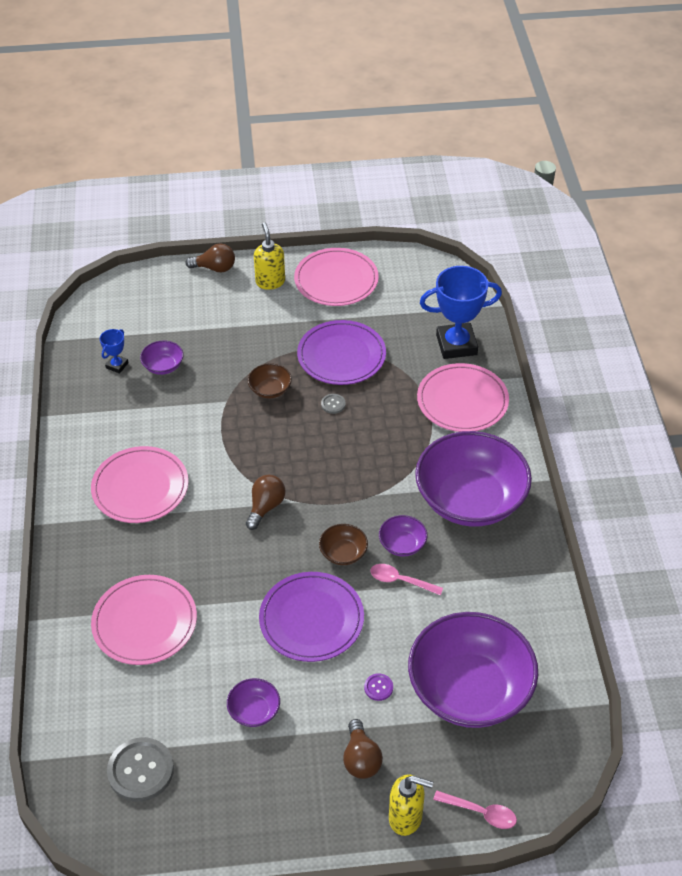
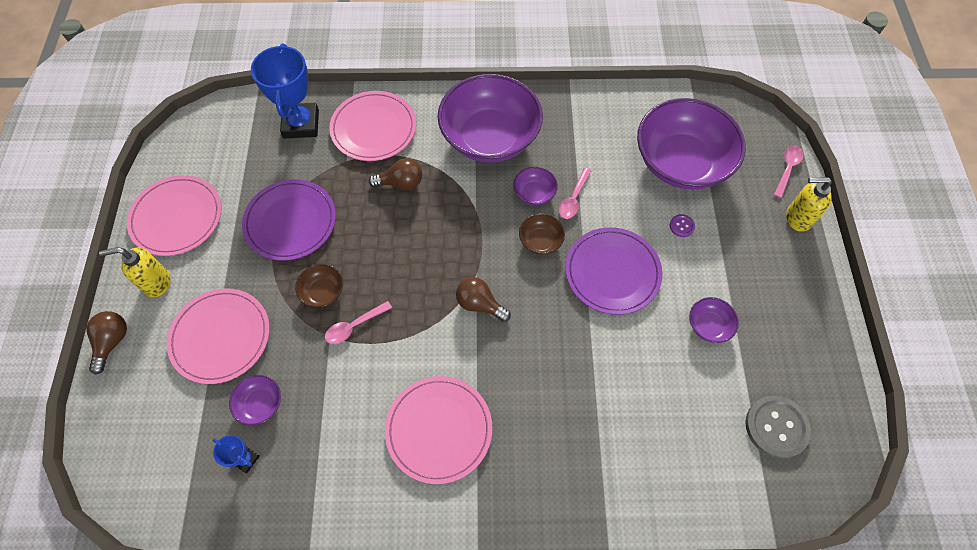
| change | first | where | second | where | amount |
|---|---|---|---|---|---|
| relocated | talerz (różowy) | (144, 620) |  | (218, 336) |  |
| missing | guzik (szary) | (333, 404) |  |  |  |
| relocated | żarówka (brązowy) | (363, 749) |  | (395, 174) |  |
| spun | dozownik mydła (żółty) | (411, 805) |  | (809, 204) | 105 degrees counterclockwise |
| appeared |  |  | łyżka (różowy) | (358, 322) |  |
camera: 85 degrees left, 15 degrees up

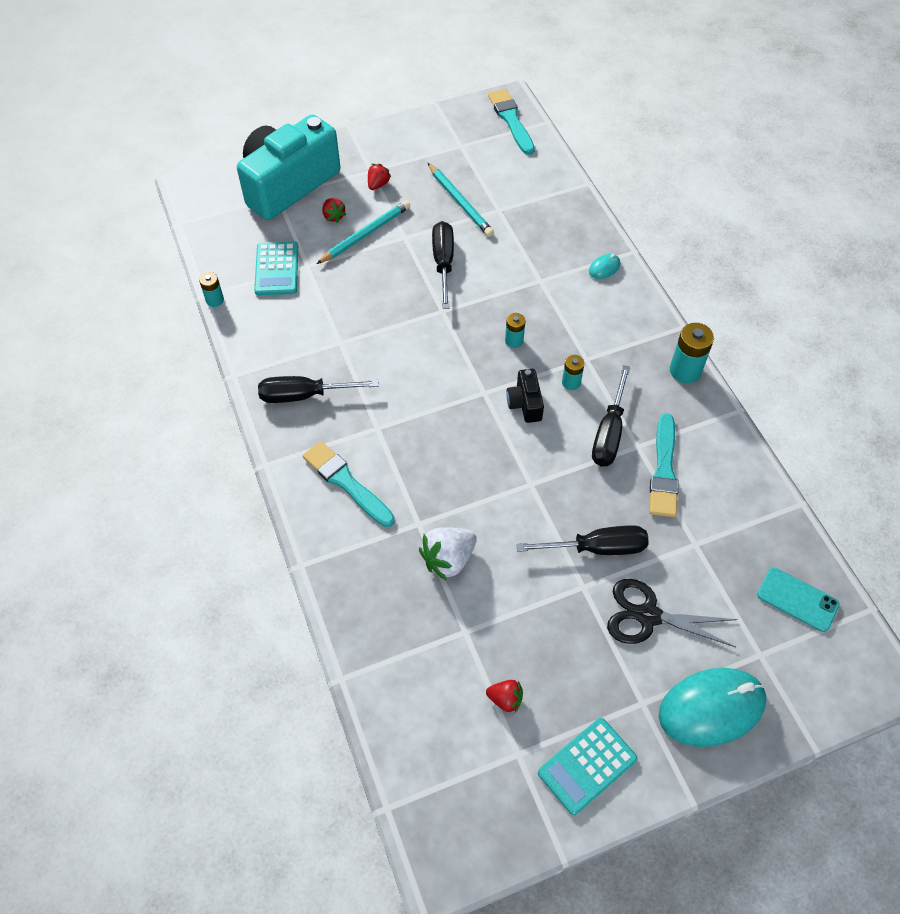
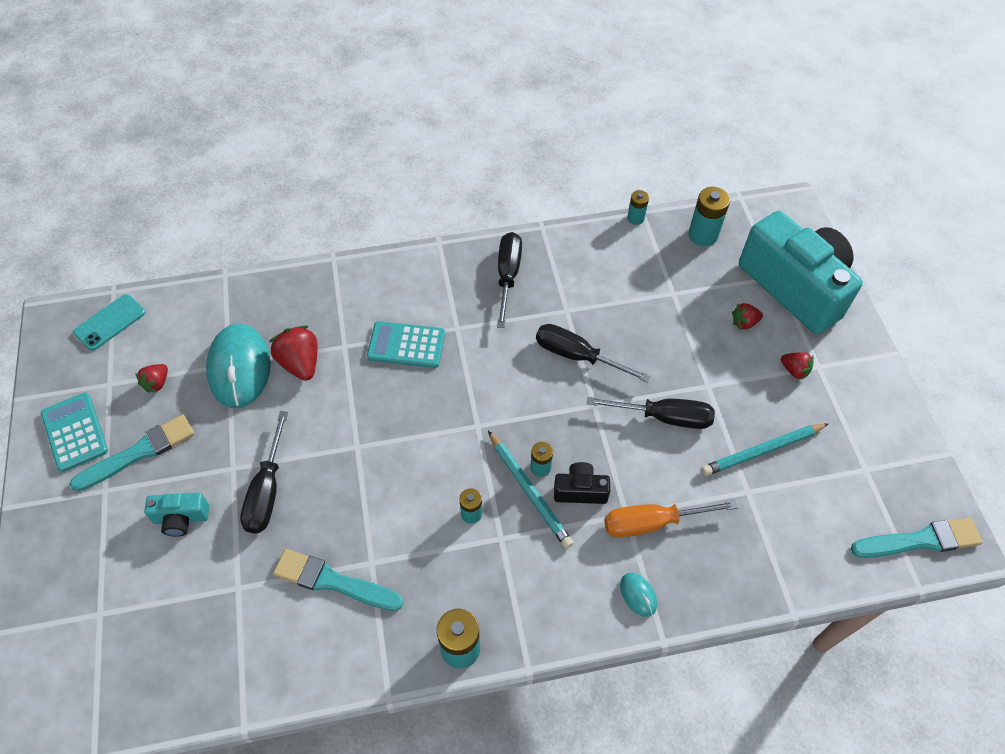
| change | first | where | second | where | amount |
|---|---|---|---|---|---|
| relocated | kalkulator (turkusowy) | (276, 269) |  | (406, 344) |  |
| relocated | pędzel (turkusowy) | (349, 484) |  | (132, 452) |  |
| relocated | ołówek (turkusowy) | (363, 232) |  | (530, 490) |  |
| colour | truskawka (biały) | (448, 554) | truskawka (czerwony) | (293, 353) |  |
| relocated | aparat fotograficzny (czarny) | (525, 396) |  | (582, 483) |  |
| relocated | śrubokręt (czarny) | (611, 415) |  | (593, 353) |  |
| exchanged | nożyczki (czarny) | (672, 613) | aparat fotograficzny (turkusowy) | (176, 515) |  |
| relocated | myszka (turkusowy) | (712, 707) |  | (238, 366) |  |
| relocated | telefon (turkusowy) | (798, 600) |  | (109, 322) |  |
| appeared |  |  | śrubokręt (pomarańczowy) | (671, 519) |  |
| appeared |  |  | bateria (turkusowy) | (709, 216) |  |
camera: 100 degrees right, 0 degrees up

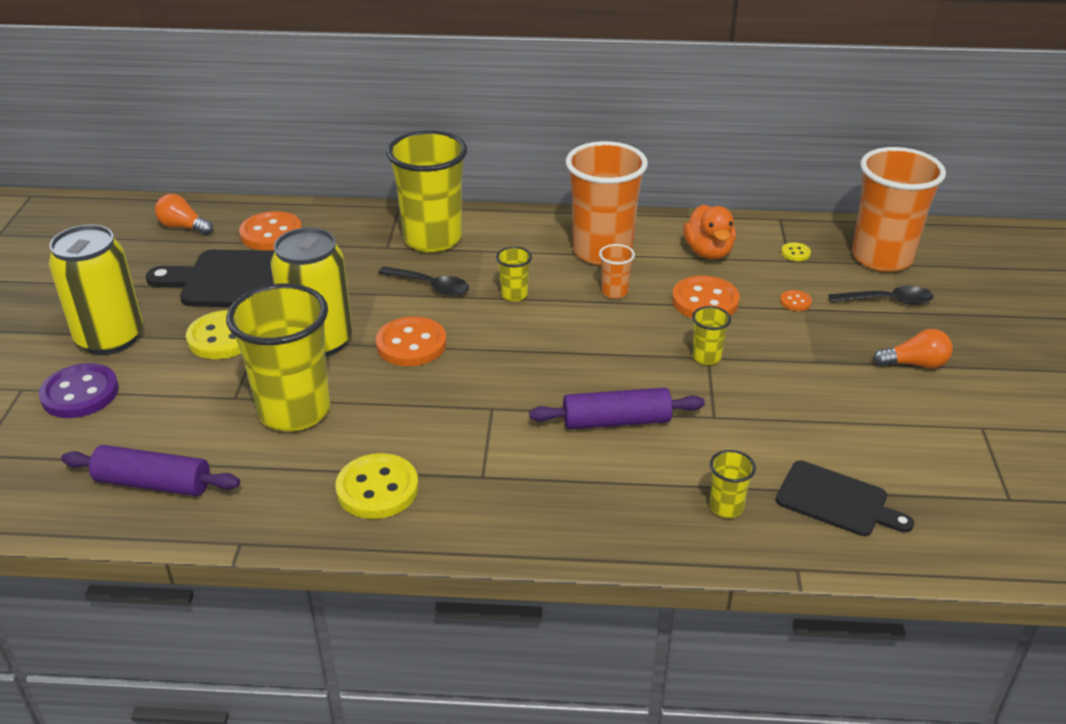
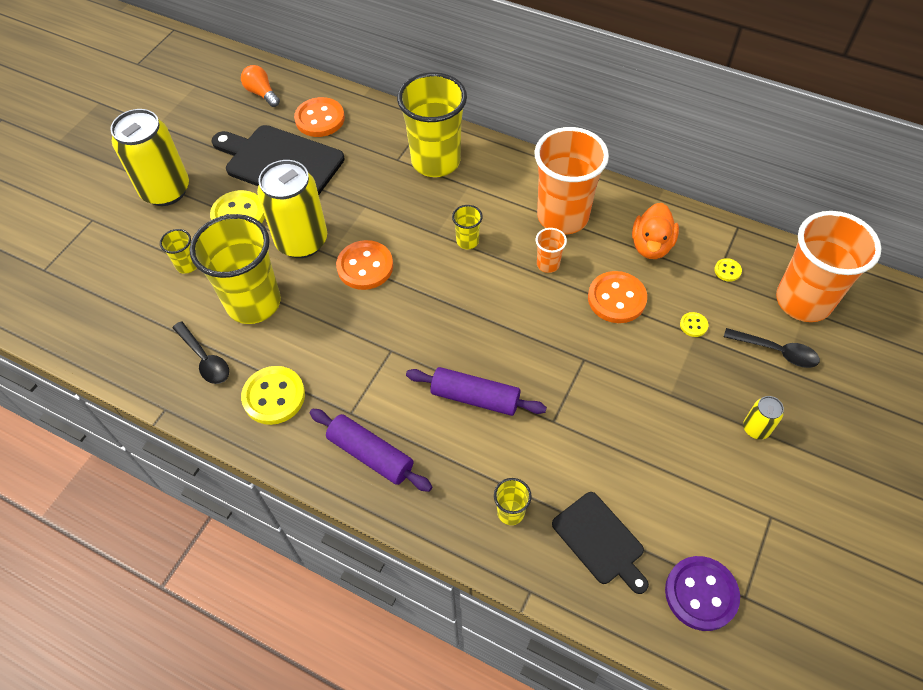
| change | first | where | second | where | amount |
|---|---|---|---|---|---|
| relocated | guzik (fioletowy) | (79, 390) |  | (702, 593) |  |
| relocated | wałek do ciasta (fioletowy) | (150, 470) |  | (371, 450) |  |
| relocated | łyżka (czarny) | (423, 281) |  | (200, 352) |  |
| relocated | szklanka (żółty) | (711, 335) |  | (178, 251) |  |
| colour | guzik (pomarańczowy) | (796, 300) | guzik (żółty) | (694, 324) |  |
| exchanged | żarówka (pomarańczowy) | (913, 349) | puszka (żółty) | (763, 418) |  |
camera: 25 degrees right, 20 degrees up

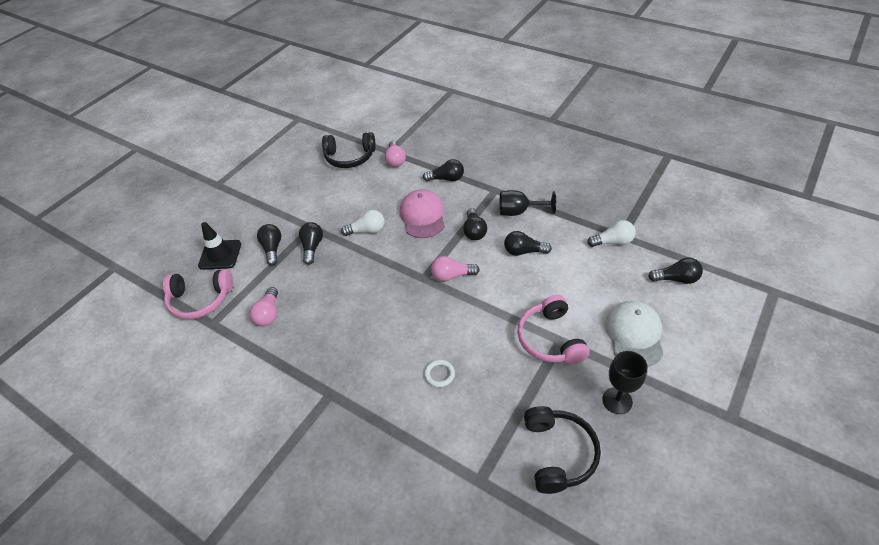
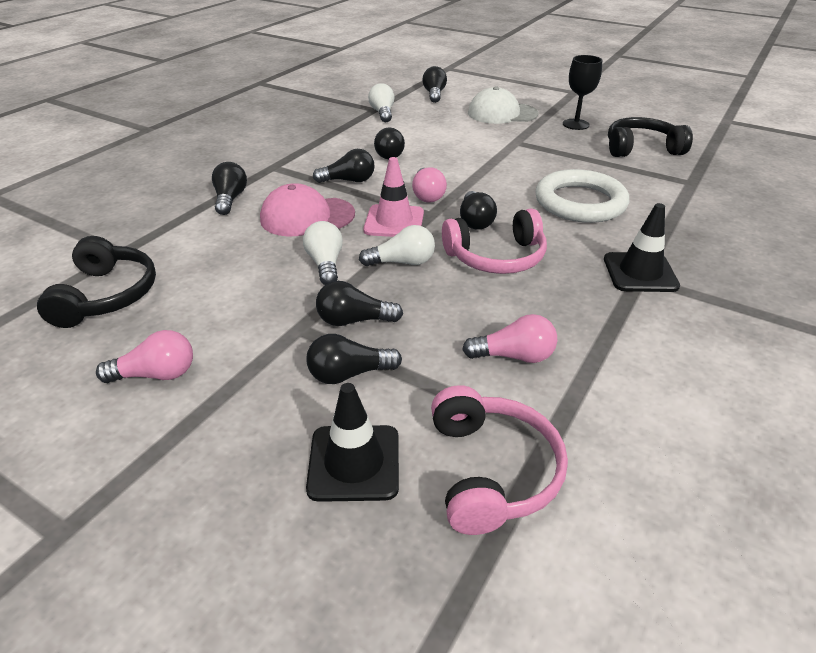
| change | first | where | second | where | amount |
|---|---|---|---|---|---|
| relocated | żarówka (różowy) | (395, 154) |  | (144, 356) |  |
| size | pierścień (biały) | (439, 373) |  | (582, 196) | x2.47 |
| missing | kielich (czarny) | (528, 203) |  |  |  |
| relocated | słuchawki (różowy) | (553, 329) |  | (494, 241) |  |
| appeared |  |  | żarówka (biały) | (397, 245) |  |
| appeared |  |  | pachołek (różowy) | (393, 197) |  |
| appeared |  |  | żarówka (czarny) | (478, 210) |  |
| appeared |  |  | pachołek (czarny) | (642, 247) |  |
camera: 95 degrees left, 10 degrees down

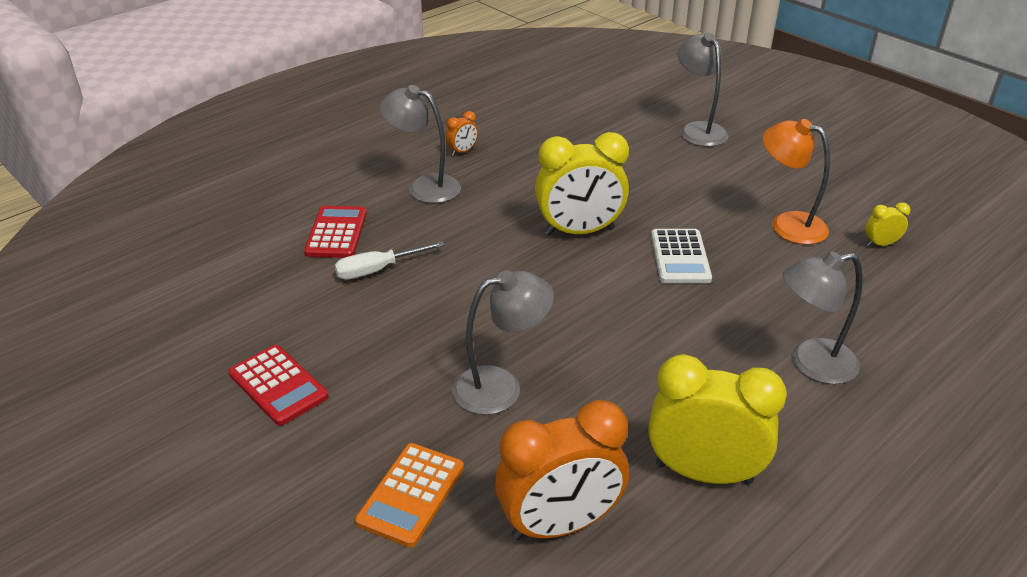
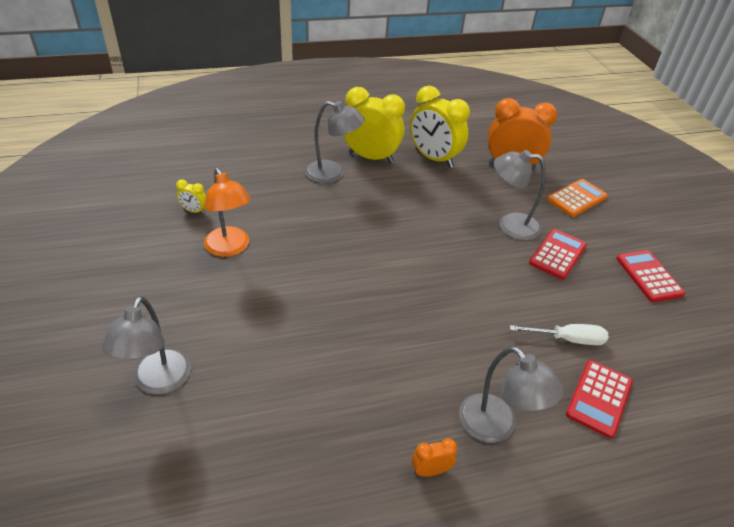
| change | first | where | second | where | amount |
|---|---|---|---|---|---|
| relocated | budzik (żółty) | (582, 183) |  | (374, 125) |  |
| missing | kalkulator (biały) | (681, 256) |  |  |  |
| appeared |  |  | kalkulator (czerwony) | (558, 254) |  |
camera: 155 degrees left, 5 degrees up

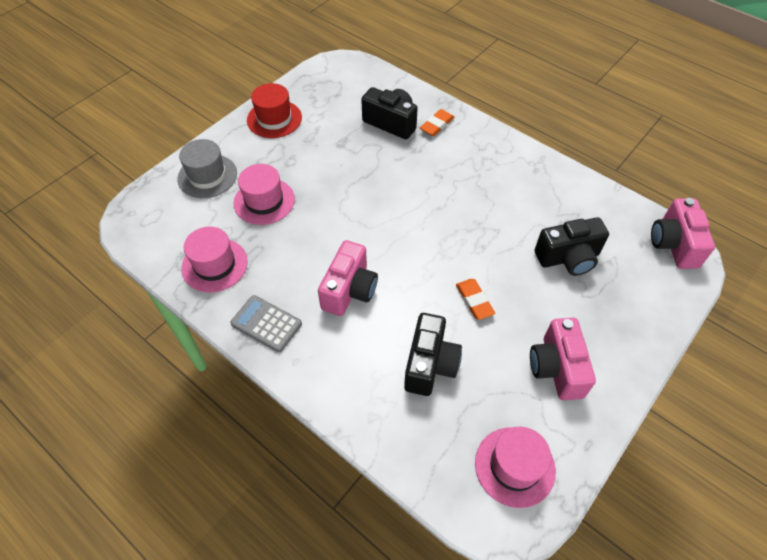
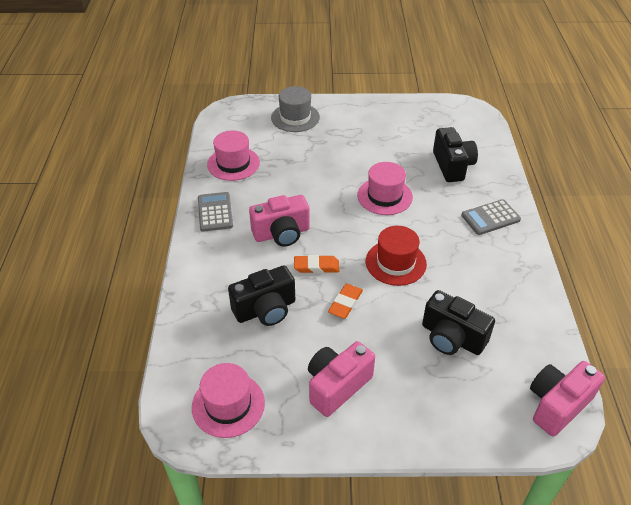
| change | first | where | second | where | amount |
|---|---|---|---|---|---|
| relocated | kapelusz (różowy) | (264, 194) |  | (385, 188) |  |
| relocated | kapelusz (czerwony) | (274, 110) |  | (396, 256) |  |
| relocated | gumka do mazania (pomarańczowy) | (437, 122) |  | (316, 264) |  |
| appeared |  |  | kalkulator (szary) | (491, 217) |  |
camera: 50 degrees right, 10 degrees down

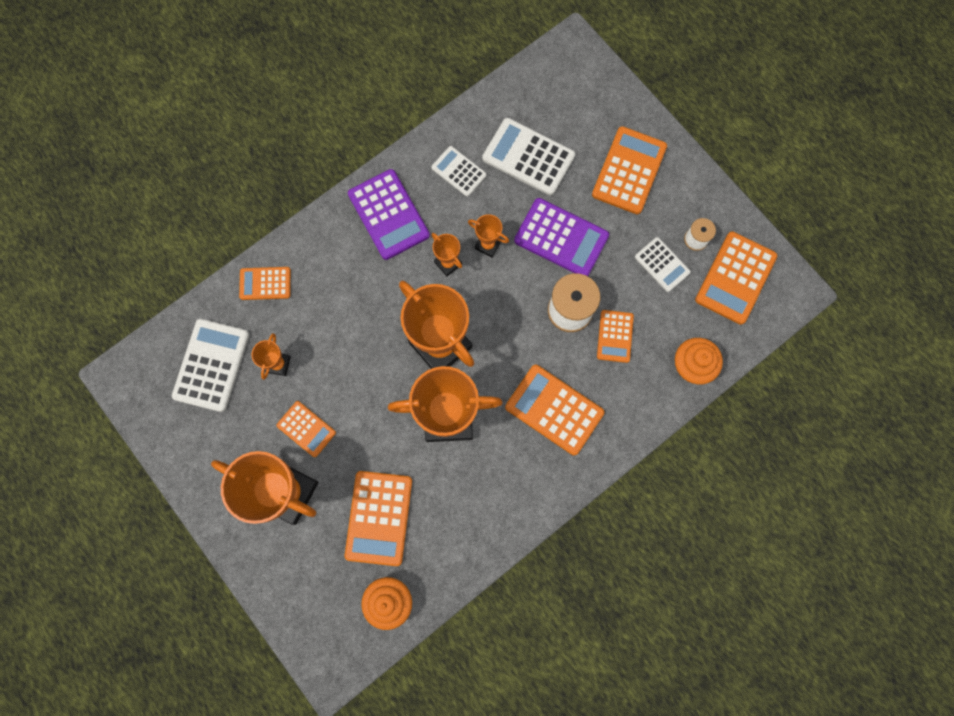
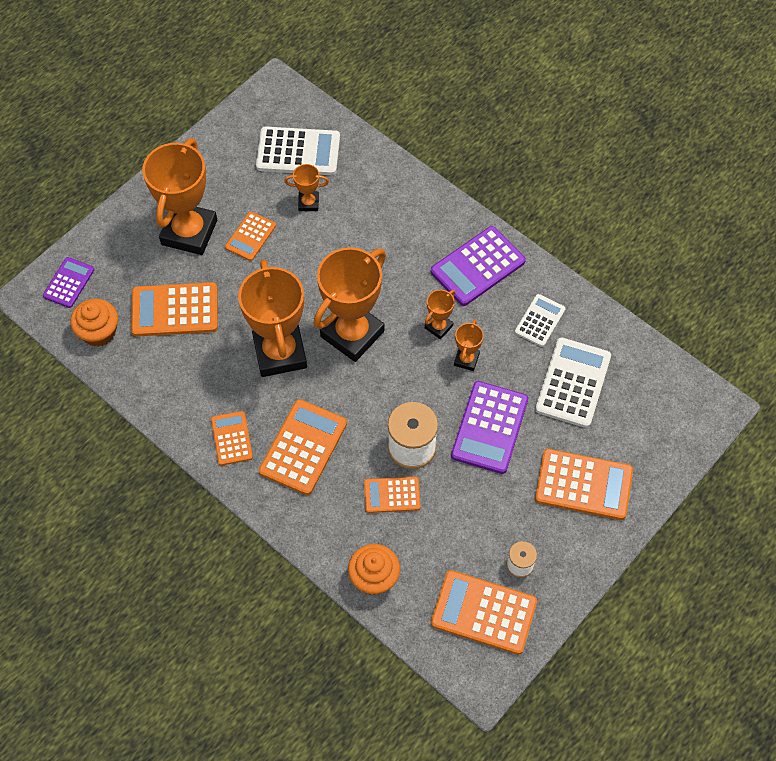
| change | first | where | second | where | amount |
|---|---|---|---|---|---|
| relocated | kalkulator (pomarańczowy) | (265, 283) |  | (232, 438) |  |
| missing | kalkulator (biały) | (663, 264) |  |  |  |
| appeared |  |  | kalkulator (fioletowy) | (68, 282) |  |
camera: 80 degrees right, 15 degrees down

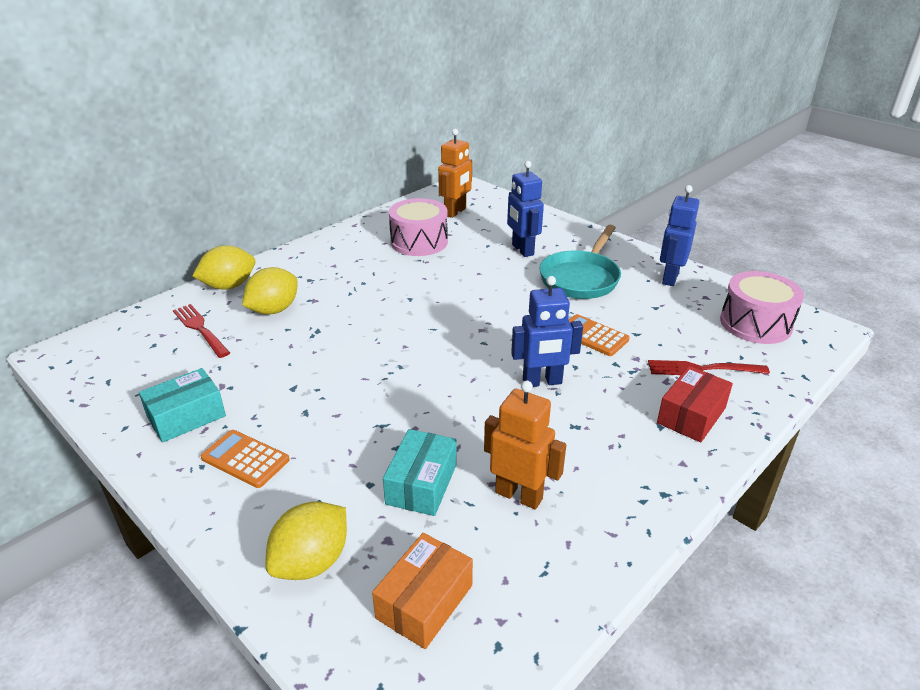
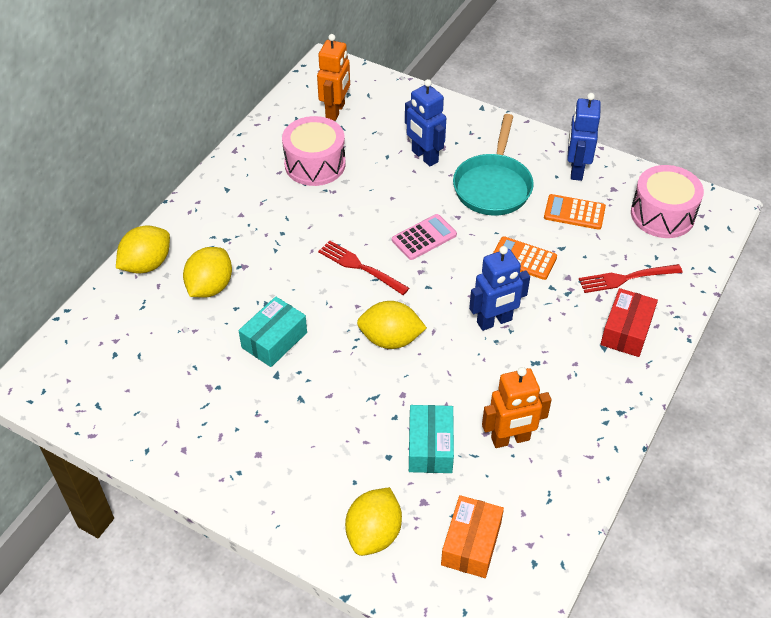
| change | first | where | second | where | amount |
|---|---|---|---|---|---|
| relocated | pudełko (turkusowy) | (182, 405) |  | (273, 332) |  |
| relocated | widelec (czerwony) | (201, 331) |  | (363, 267) |  |
| relocated | kalkulator (pomarańczowy) | (245, 459) |  | (575, 212) |  |
| spun | robot (pomarańczowy) | (525, 445) |  | (517, 407) | 150 degrees clockwise |
| appeared |  |  | cytryna (żółty) | (392, 325) |  |
| appeared |  |  | kalkulator (różowy) | (424, 237) |  |
camera: 15 degrees left, 15 degrees up

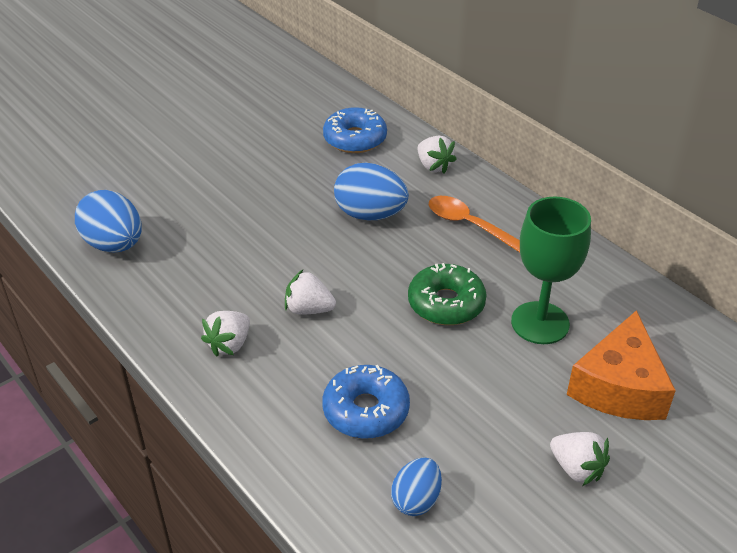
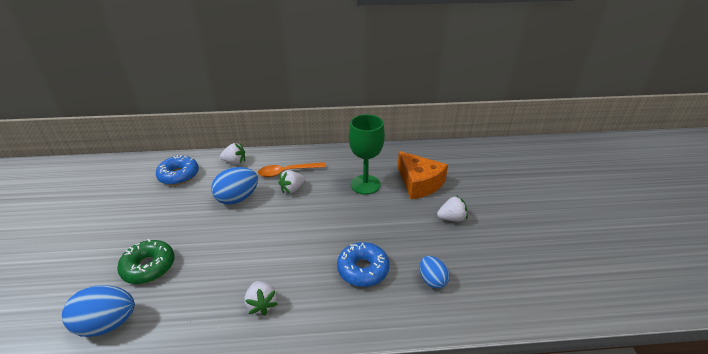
| change | first | where | second | where | amount |
|---|---|---|---|---|---|
| relocated | truskawka (biały) | (310, 292) |  | (291, 181) |  |
| relocated | donut (zielony) | (447, 294) |  | (145, 261) |  |
camera: 55 degrees left, 5 degrees down

